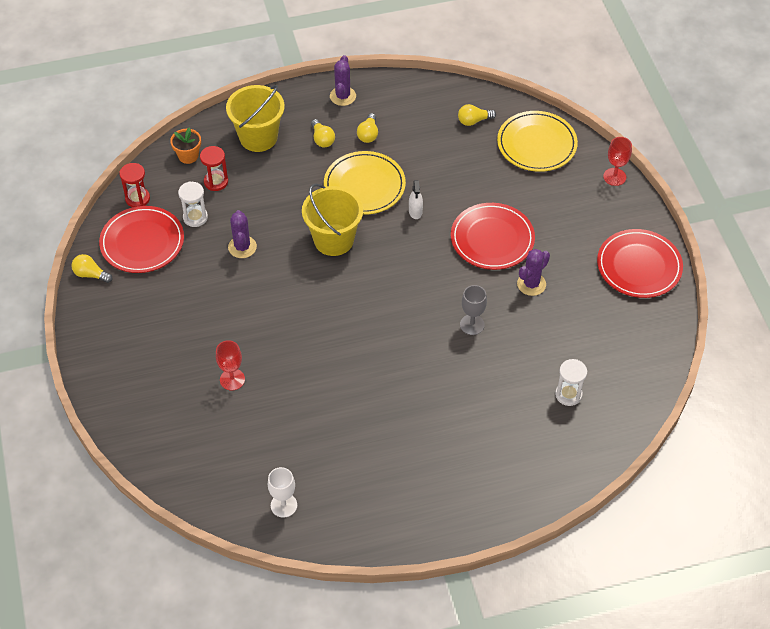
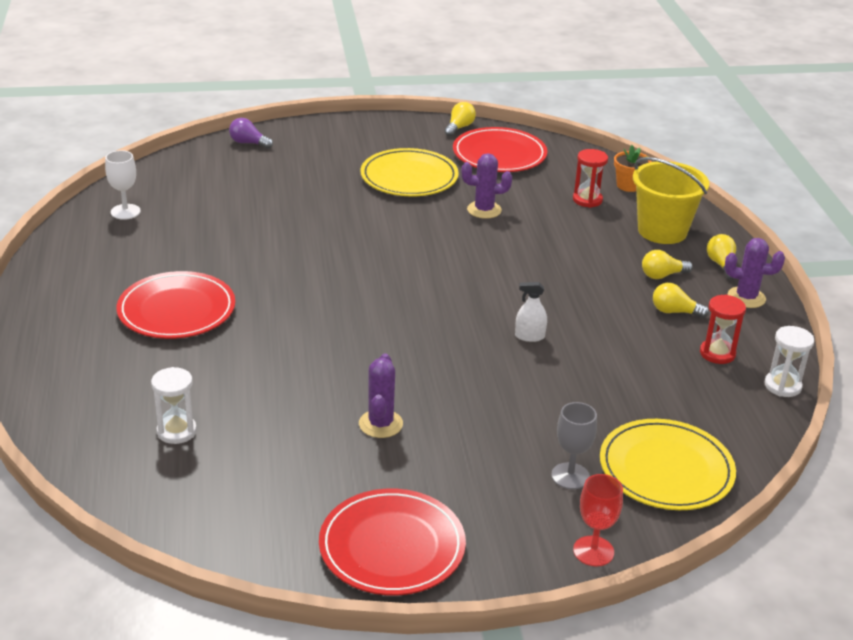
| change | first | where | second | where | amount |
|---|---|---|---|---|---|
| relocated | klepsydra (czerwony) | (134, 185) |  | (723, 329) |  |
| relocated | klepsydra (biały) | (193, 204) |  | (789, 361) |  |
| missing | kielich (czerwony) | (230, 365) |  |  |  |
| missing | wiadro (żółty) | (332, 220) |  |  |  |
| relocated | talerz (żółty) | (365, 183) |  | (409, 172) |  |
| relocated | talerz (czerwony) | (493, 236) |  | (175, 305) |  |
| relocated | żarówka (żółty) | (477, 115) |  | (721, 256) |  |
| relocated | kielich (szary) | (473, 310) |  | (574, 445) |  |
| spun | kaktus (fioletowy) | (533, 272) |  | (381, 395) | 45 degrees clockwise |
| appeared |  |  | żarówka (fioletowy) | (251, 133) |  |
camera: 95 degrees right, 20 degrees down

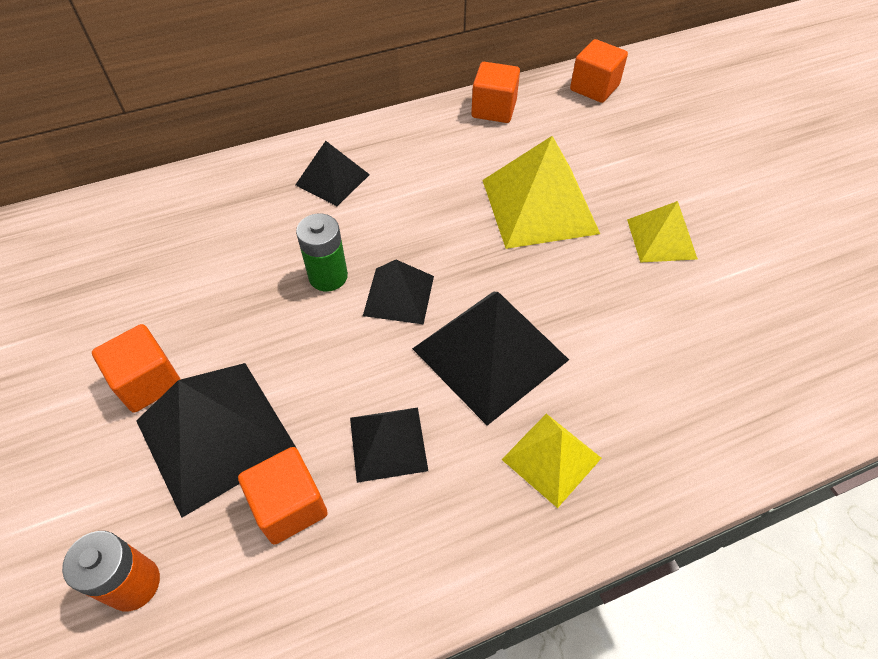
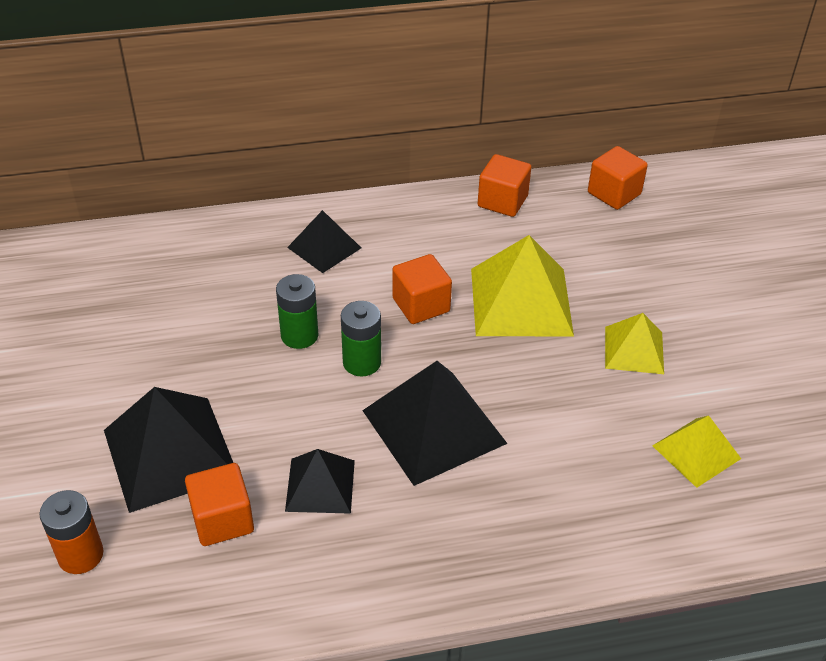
| change | first | where | second | where | amount |
|---|---|---|---|---|---|
| relocated | sześcian (pomarańczowy) | (136, 368) |  | (422, 289) |  |
| exchanged | piramida (czarny) | (398, 292) | bateria (zielony) | (361, 338) |  |
| relocated | piramida (żółty) | (551, 461) |  | (696, 451) |  |
camera: 10 degrees right, 10 degrees down

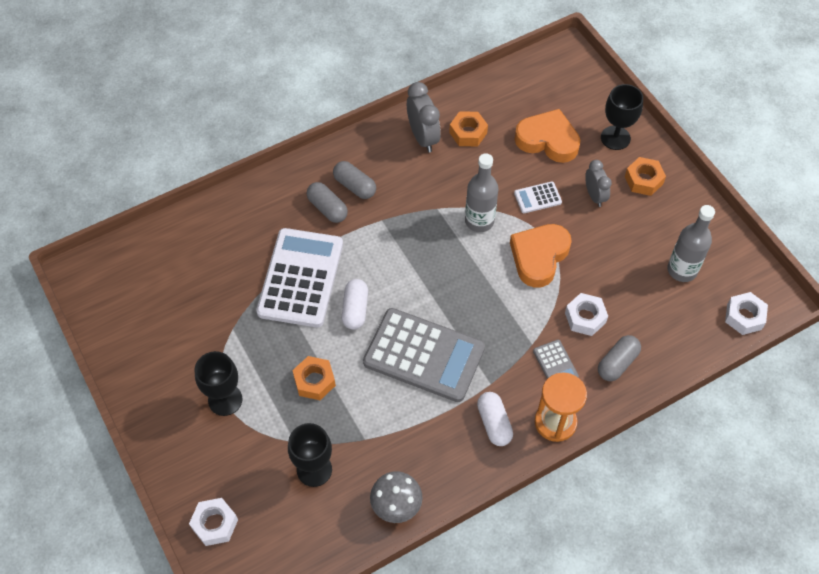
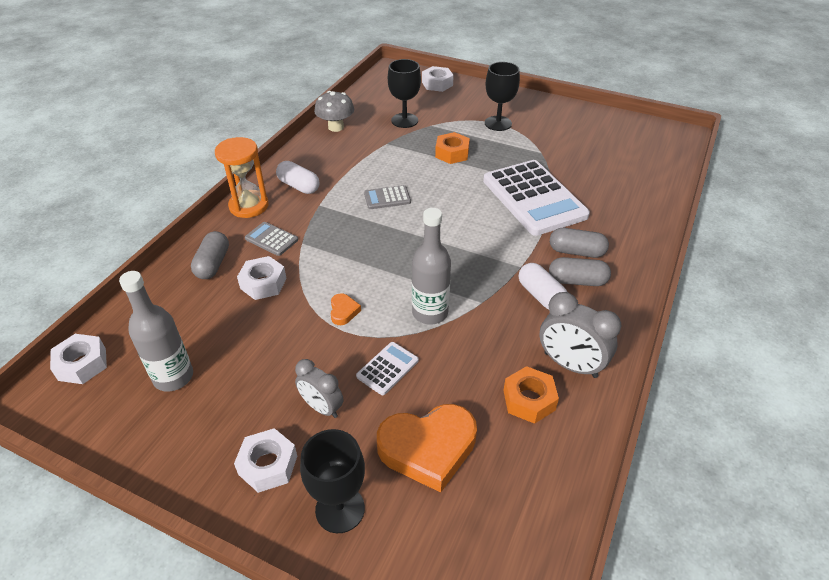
| change | first | where | second | where | amount |
|---|---|---|---|---|---|
| relocated | kapsułka (biały) | (355, 304) |  | (543, 286) |  |
| size | kalkulator (szary) | (424, 355) |  | (387, 197) | x0.43 |
| size | serce (pomarańczowy) | (541, 256) |  | (346, 309) | x0.44 |
| colour | nakrętka (pomarańczowy) | (645, 176) | nakrętka (biały) | (265, 460) |  |
camera: 145 degrees right, 15 degrees down

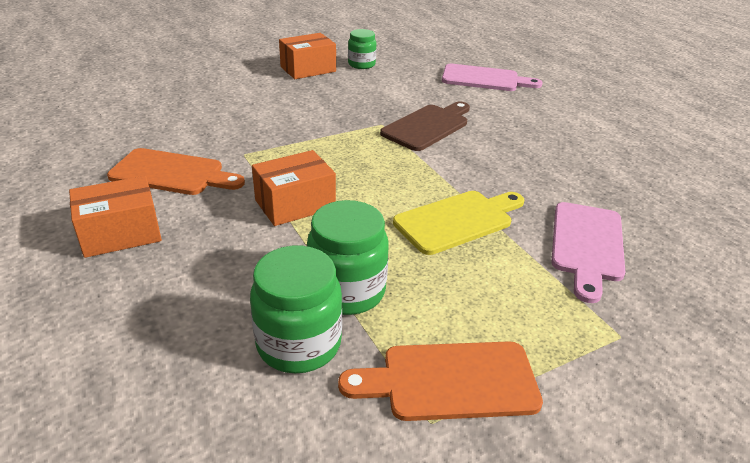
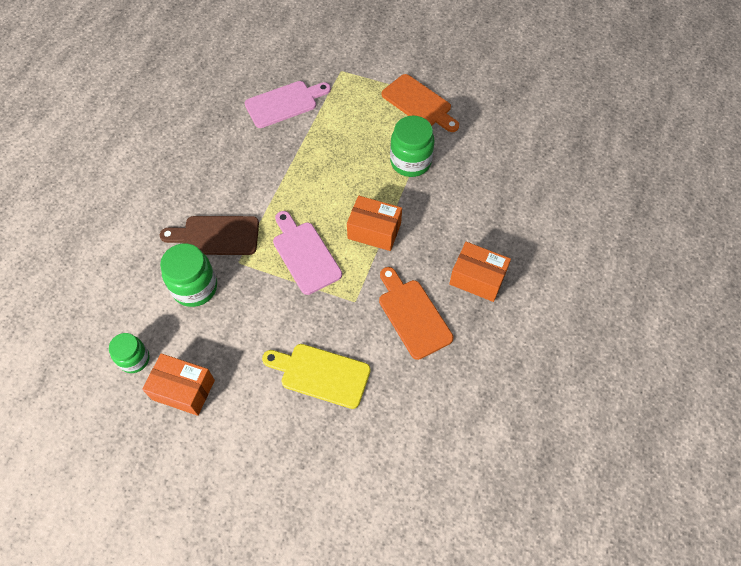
| change | first | where | second | where | amount |
|---|---|---|---|---|---|
| relocated | słoik (zielony) | (296, 309) |  | (188, 275) |  |
| relocated | deska do krojenia (żółty) | (458, 223) |  | (316, 376) |  |
| relocated | deska do krojenia (różowy) | (492, 77) |  | (307, 253) |  |
camera: 130 degrees left, 25 degrees up

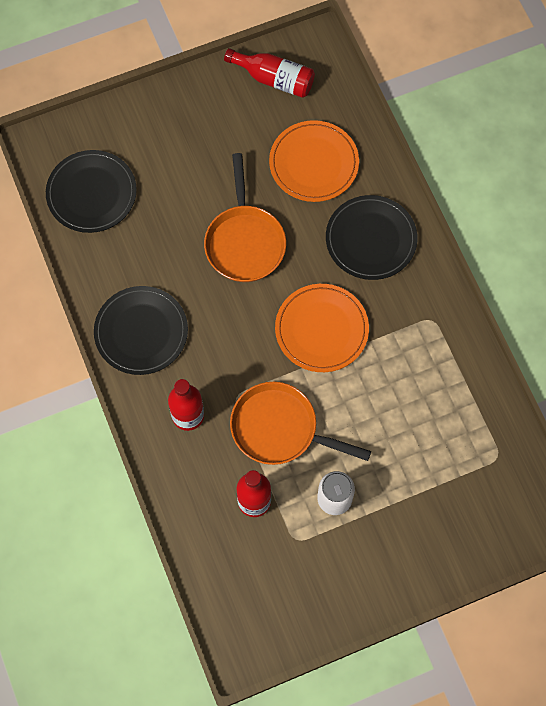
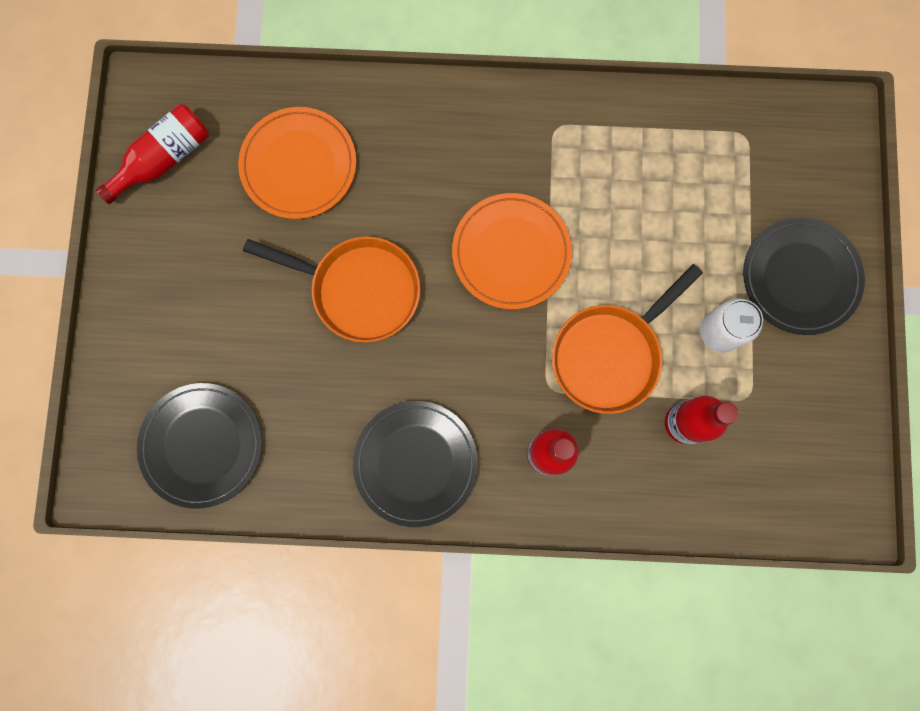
| change | first | where | second | where | amount |
|---|---|---|---|---|---|
| relocated | talerz (czarny) | (372, 237) |  | (804, 276) |  |
camera: 65 degrees left, 10 degrees up

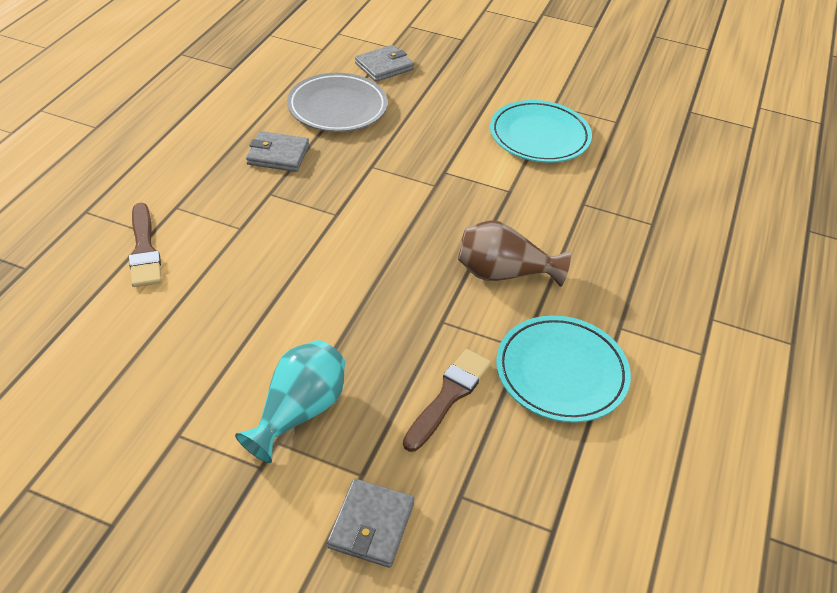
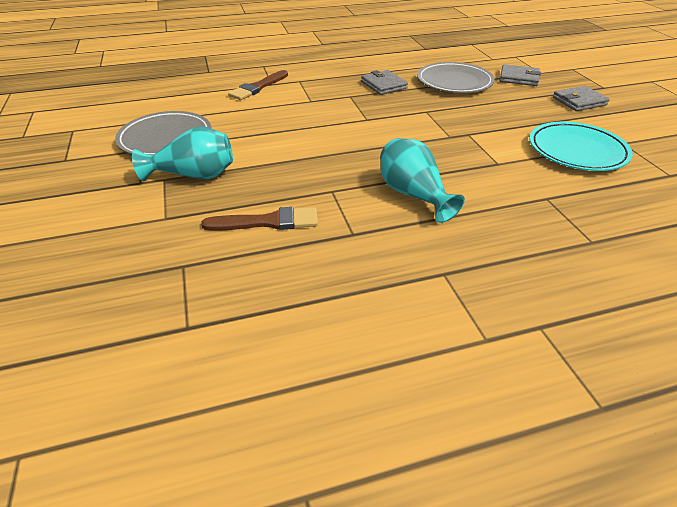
| change | first | where | second | where | amount |
|---|---|---|---|---|---|
| relocated | portfel (szary) | (370, 523) |  | (581, 98) |  |
| colour | wazon (brązowy) | (514, 253) | wazon (turkusowy) | (422, 180) |  |
| missing | talerz (turkusowy) | (563, 369) |  |  |  |
| appeared |  |  | talerz (szary) | (163, 133) |  |
camera: 55 degrees right, 5 degrees down

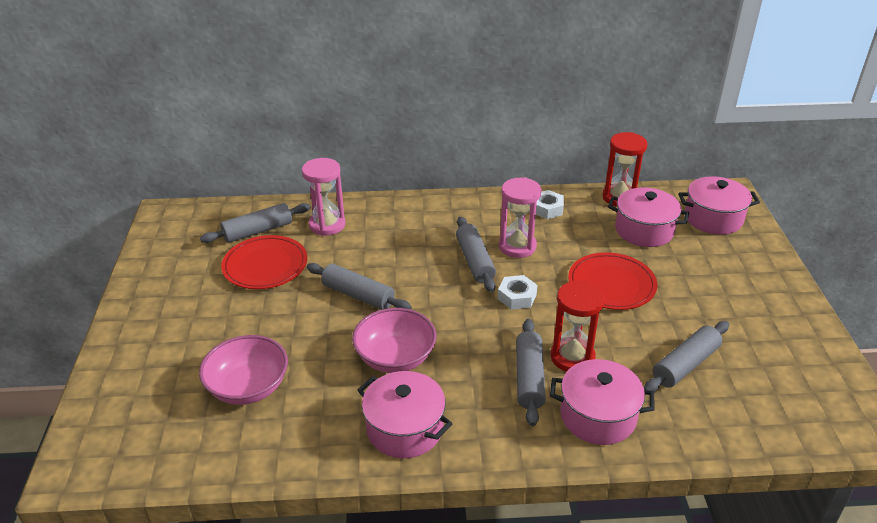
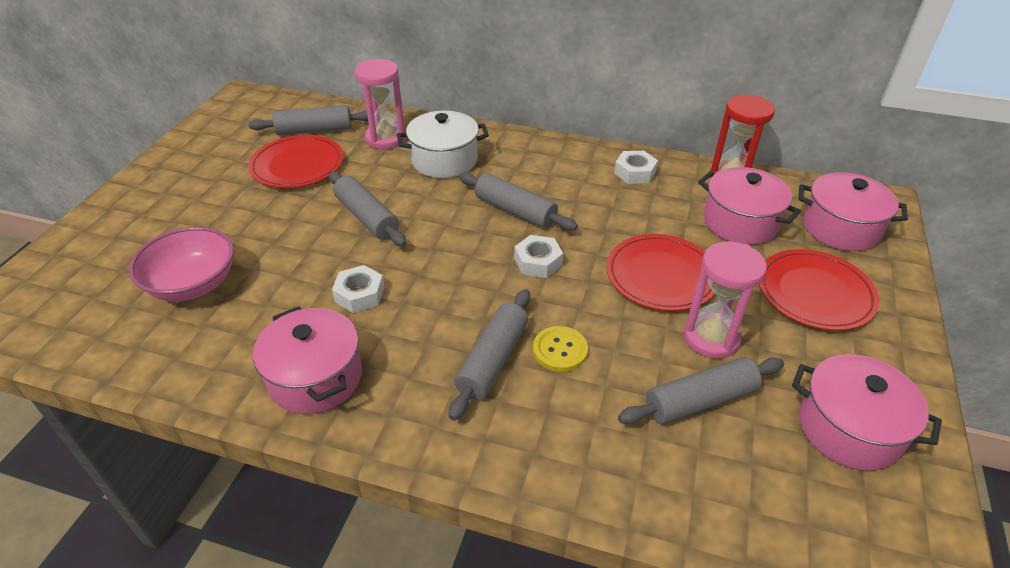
| change | first | where | second | where | amount |
|---|---|---|---|---|---|
| exchanged | miska (różowy) | (394, 340) | nakrętka (biały) | (358, 289) |  |
| spun | wałek do ciasta (szary) | (476, 254) |  | (518, 201) | 60 degrees counterclockwise |
| relocated | klepsydra (różowy) | (520, 217) |  | (725, 300) |  |
| relocated | garnek (różowy) | (602, 402) |  | (867, 412) |  |
| exchanged | klepsydra (czerwony) | (578, 326) | guzik (żółty) | (560, 349) |  |
| appeared |  |  | garnek (biały) | (443, 144) |  |
| appeared |  |  | talerz (czerwony) | (819, 290) |  |
camera: 20 degrees right, 5 degrees up

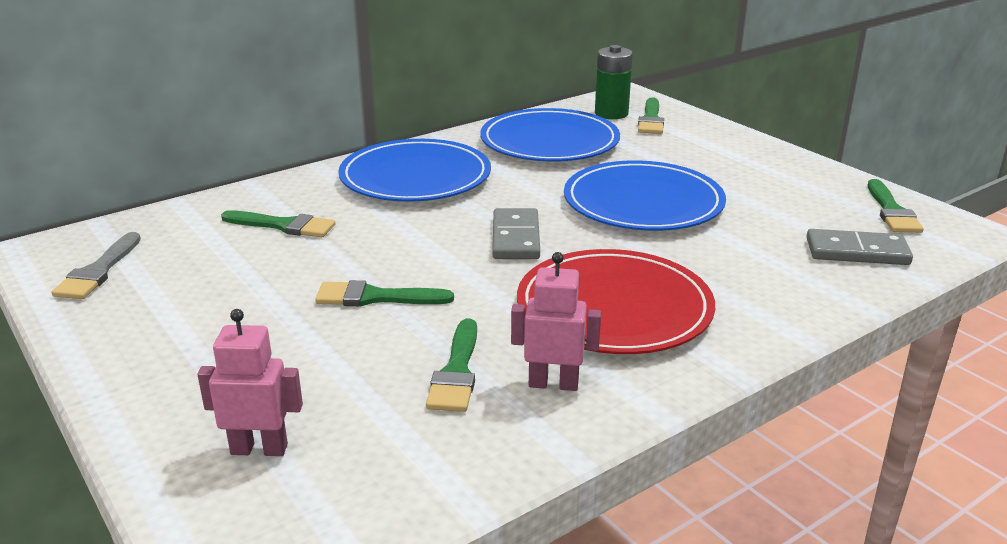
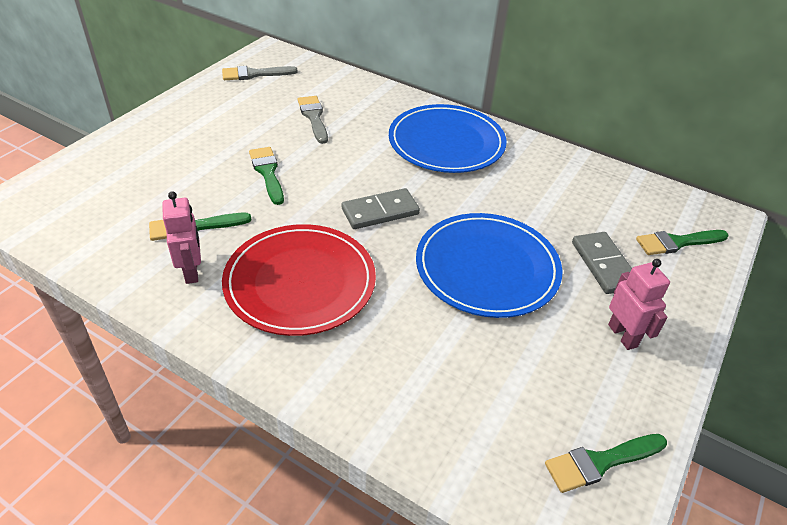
| change | first | where | second | where | amount |
|---|---|---|---|---|---|
| relocated | robot (różowy) | (250, 382) |  | (639, 304) |  |
| missing | pędzel (zielony) | (278, 223) |  |  |  |
| missing | talerz (niebieski) | (550, 135) |  |  |  |
| missing | bateria (zielony) | (614, 82) |  |  |  |
| relocated | kostka domina (szary) | (859, 247) |  | (602, 263) |  |
| appeared |  |  | pędzel (szary) | (313, 120) |  |
camera: 65 degrees right, 15 degrees up

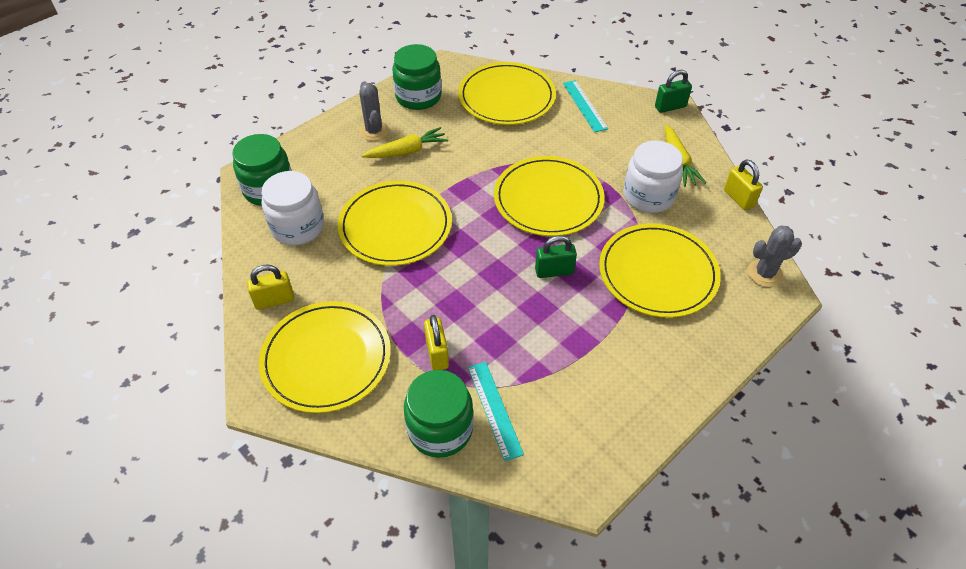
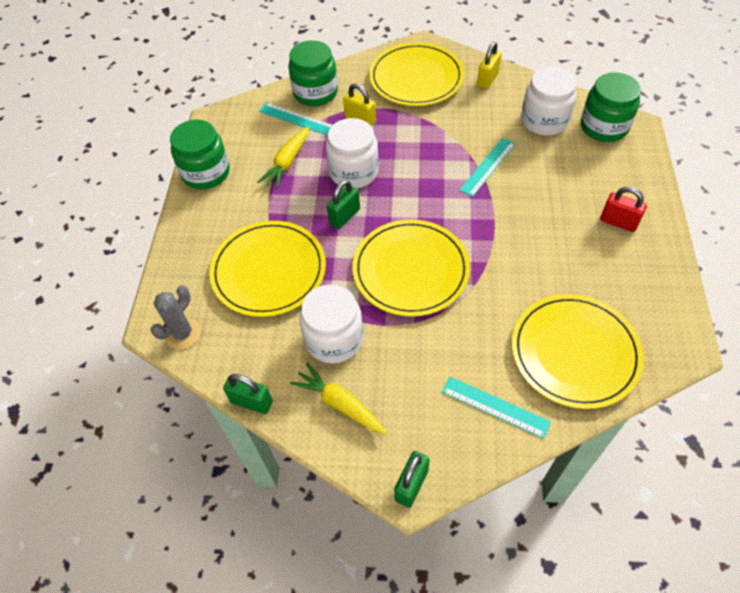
| change | first | where | second | where | amount |
|---|---|---|---|---|---|
| exchanged | talerz (żółty) | (395, 223) | linijka (turkusowy) | (487, 167) |  |
| exchanged | kaktus (szary) | (374, 111) | kłódka (czerwony) | (623, 209) |  |
| relocated | marchewka (żółty) | (404, 142) |  | (283, 158) |  |
| relocated | słoik (zielony) | (416, 77) |  | (200, 154) |  |
| colour | kłódka (żółty) | (743, 185) | kłódka (zielony) | (248, 394) |  |
| appeared |  |  | słoik (biały) | (352, 153) |  |
camera: 140 degrees right, 5 degrees up

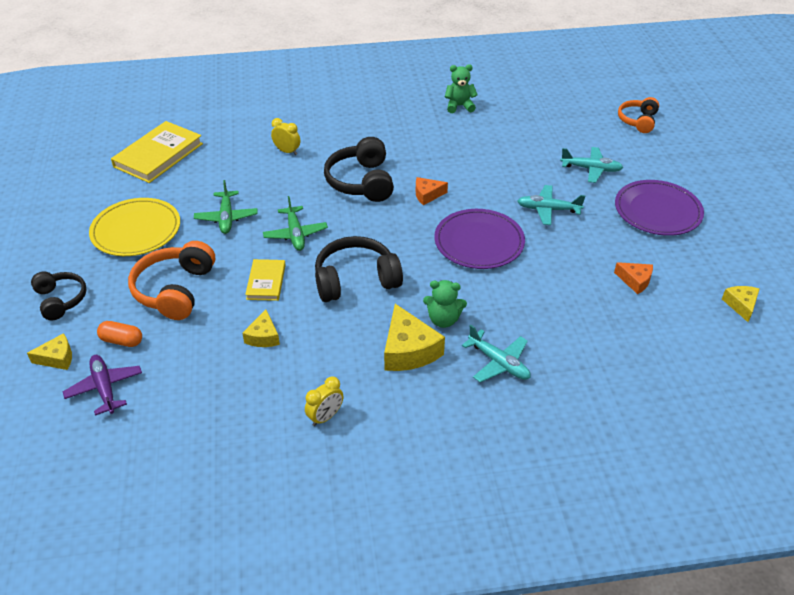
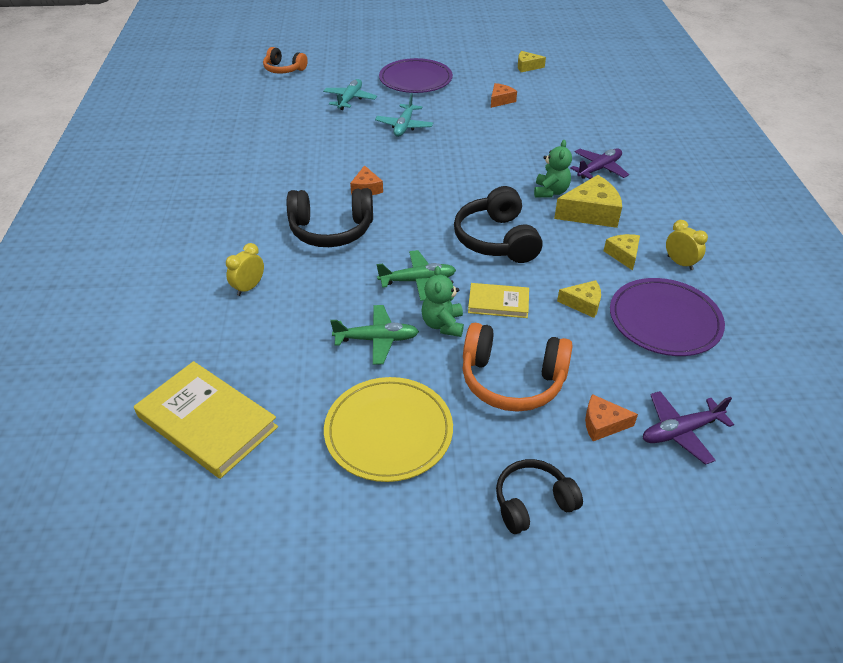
| change | first | where | second | where | amount |
|---|---|---|---|---|---|
| relocated | ser (żółty) | (49, 351) |  | (622, 252) |  |
| exchanged | kapsułka (pomarańczowy) | (119, 334) | ser (pomarańczowy) | (611, 417) |  |
| relocated | talerz (fioletowy) | (479, 239) |  | (667, 317) |  |
| relocated | miś (zielony) | (461, 88) |  | (442, 301) |  |
| colour | samolot (turkusowy) | (496, 353) | samolot (fioletowy) | (599, 163) |  |
camera: 85 degrees left, 0 degrees up

